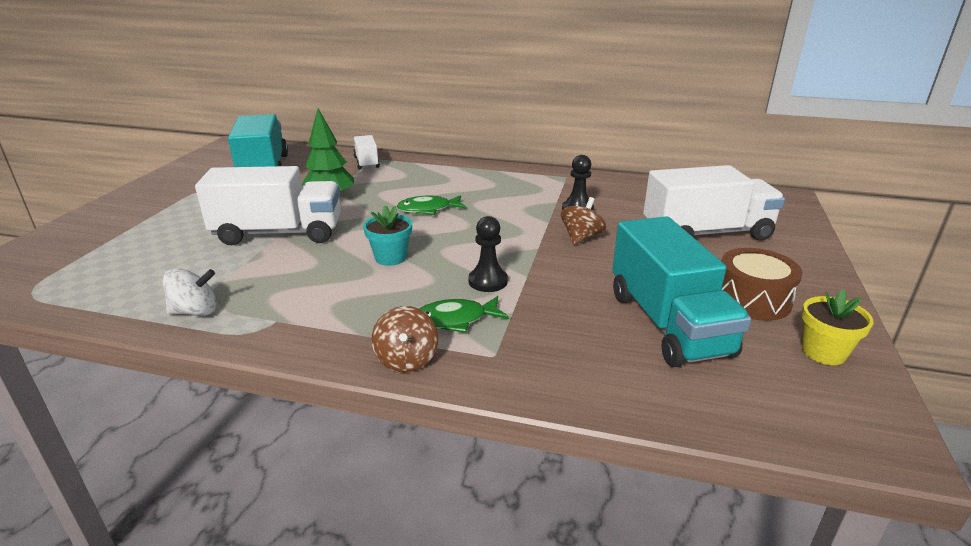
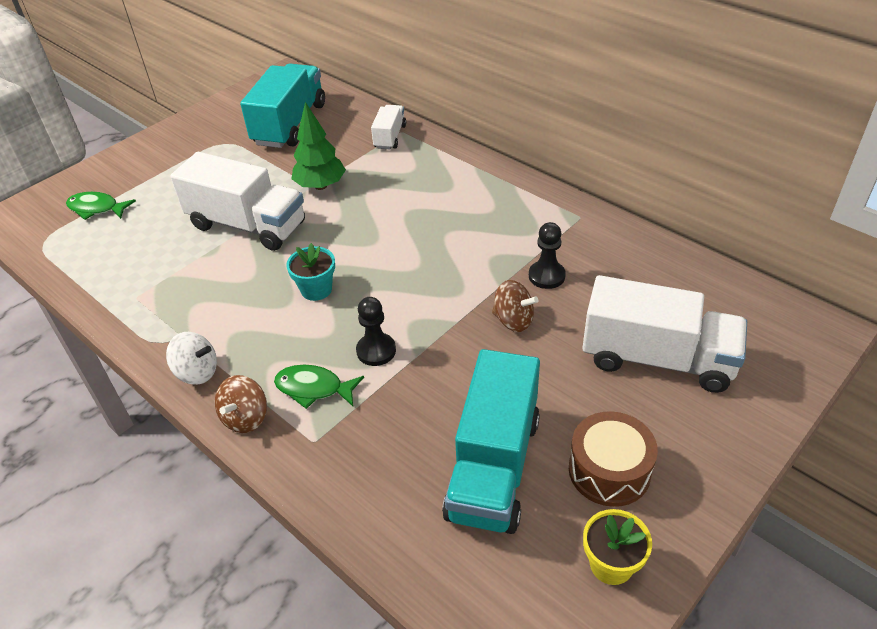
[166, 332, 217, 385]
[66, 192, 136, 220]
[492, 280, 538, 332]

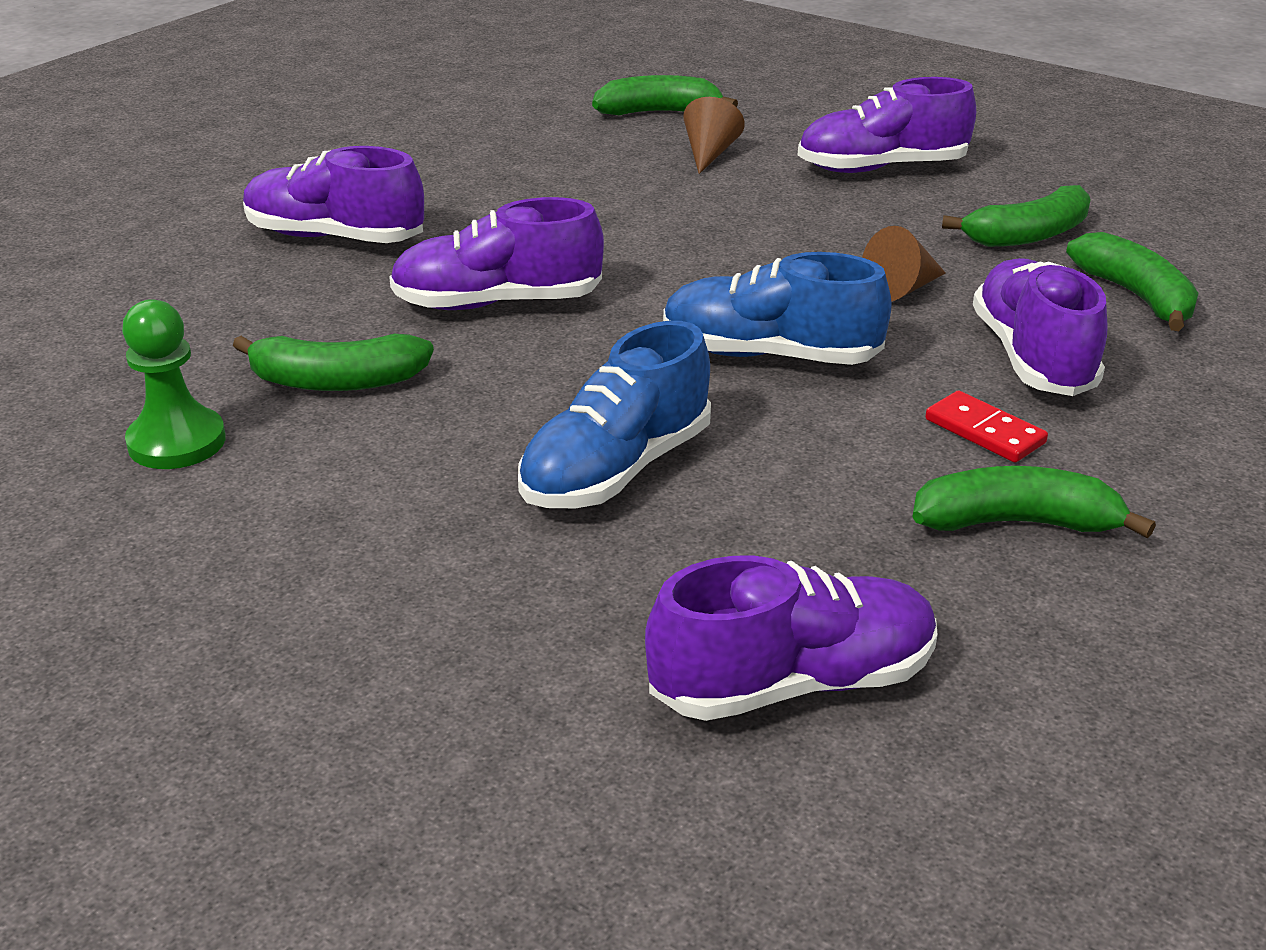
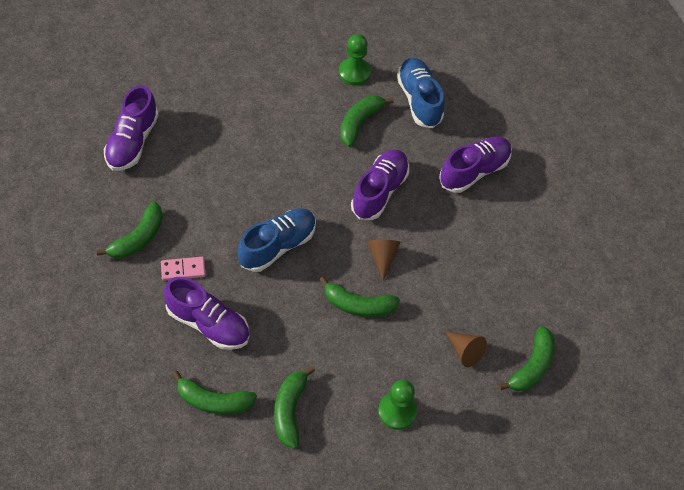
[397, 58, 444, 128]
[378, 380, 417, 430]
[367, 240, 401, 281]
[161, 257, 206, 281]
[319, 276, 400, 317]

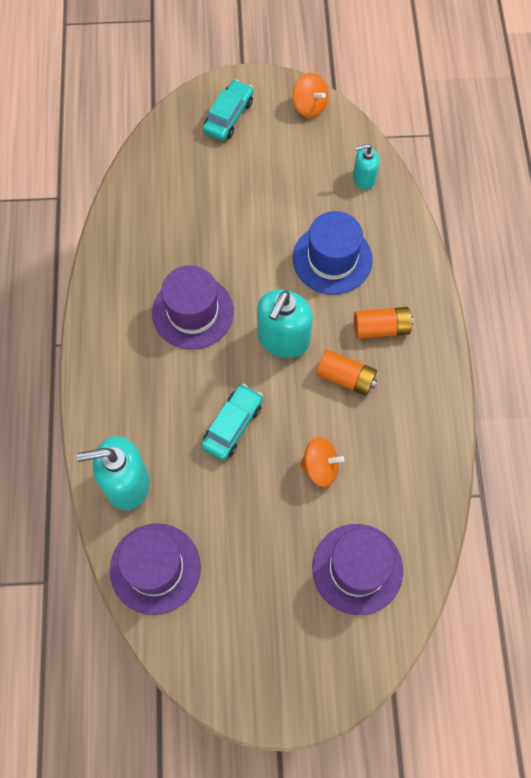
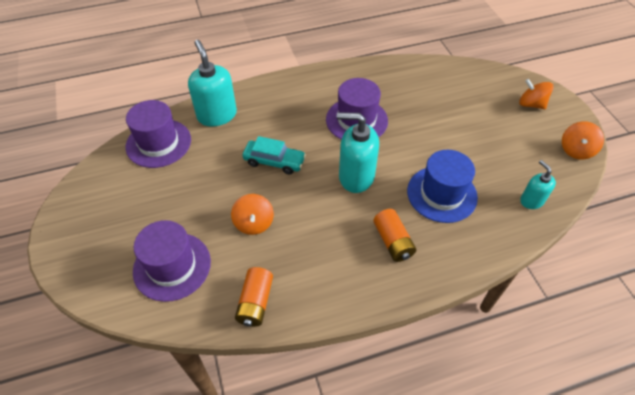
[519, 79, 554, 109]
[235, 267, 273, 327]

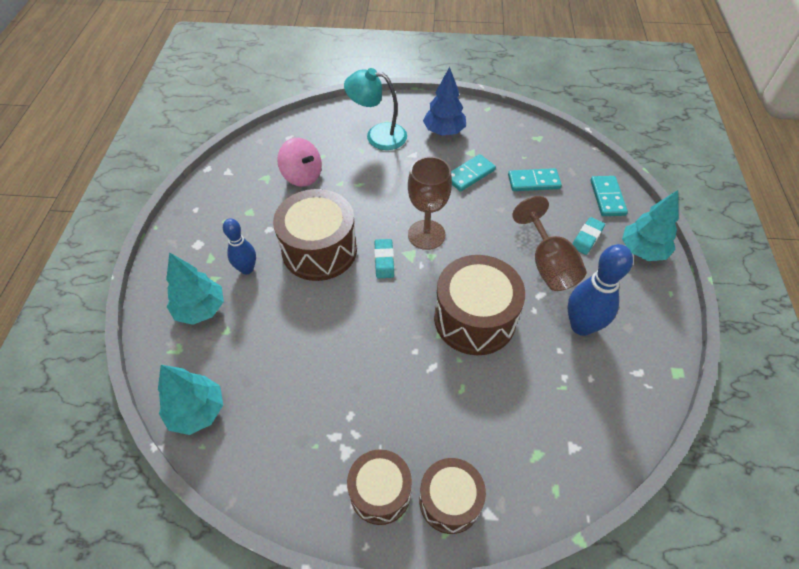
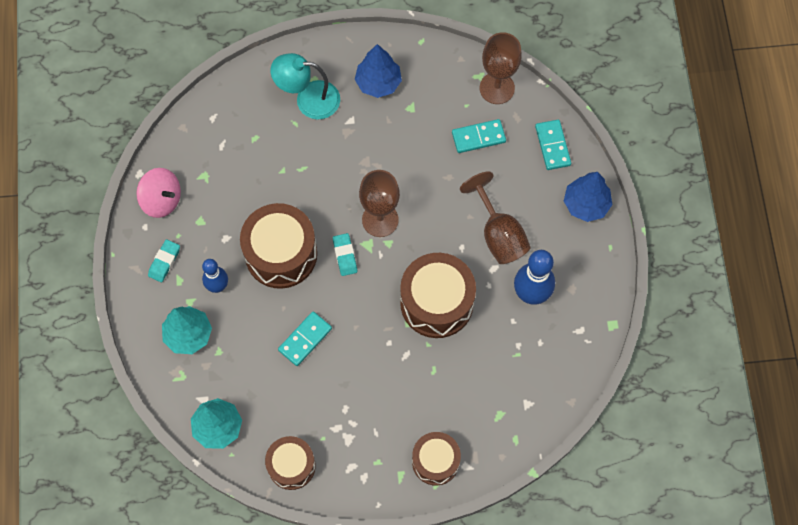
[136, 168, 181, 218]
[265, 436, 316, 490]
[278, 312, 332, 366]
[148, 239, 180, 282]
[564, 172, 612, 222]
[480, 32, 522, 104]

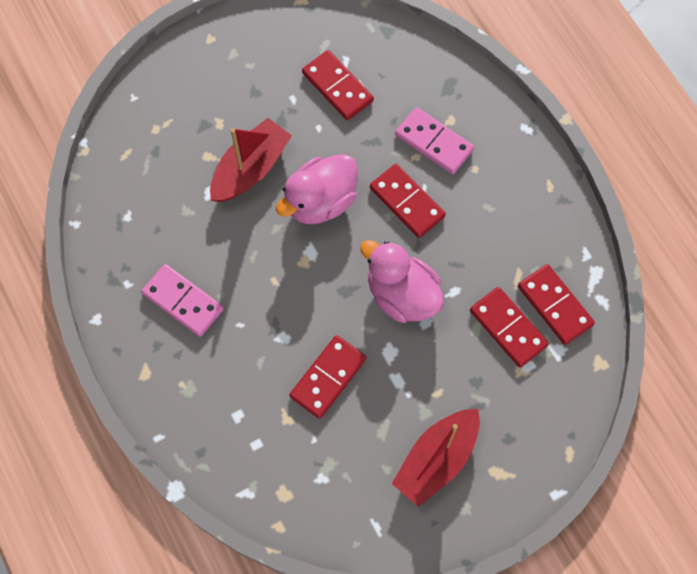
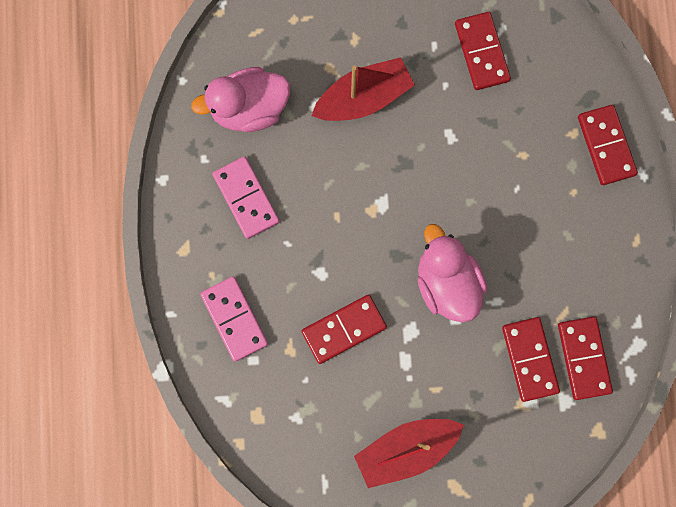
[191, 67, 290, 132]
[578, 105, 638, 185]
[200, 276, 268, 362]

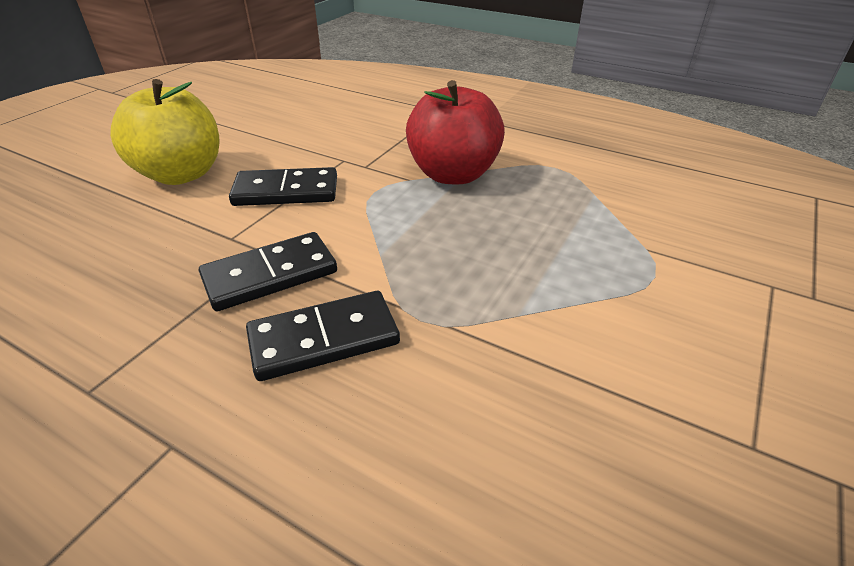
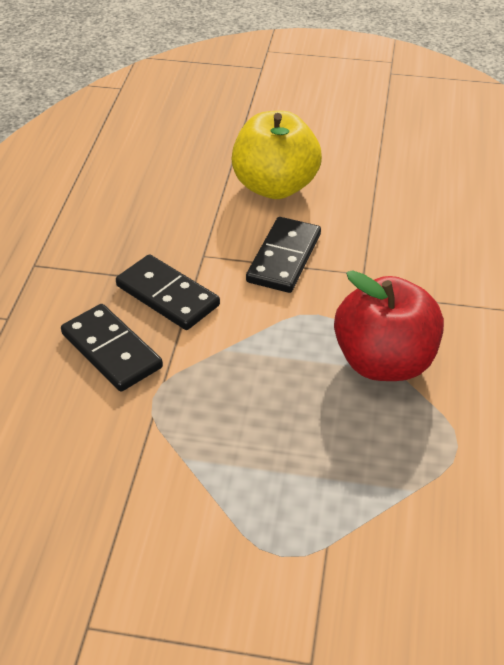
[246, 217, 321, 293]

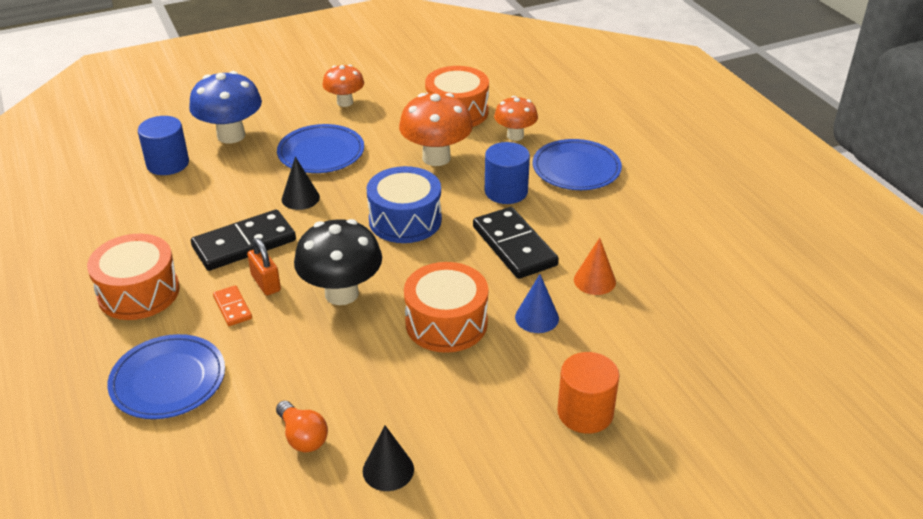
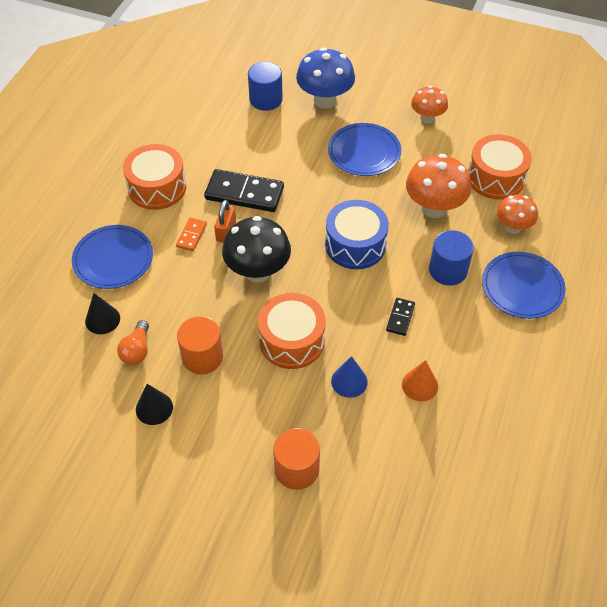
[85, 293, 120, 334]
[386, 298, 415, 336]
[177, 316, 223, 374]

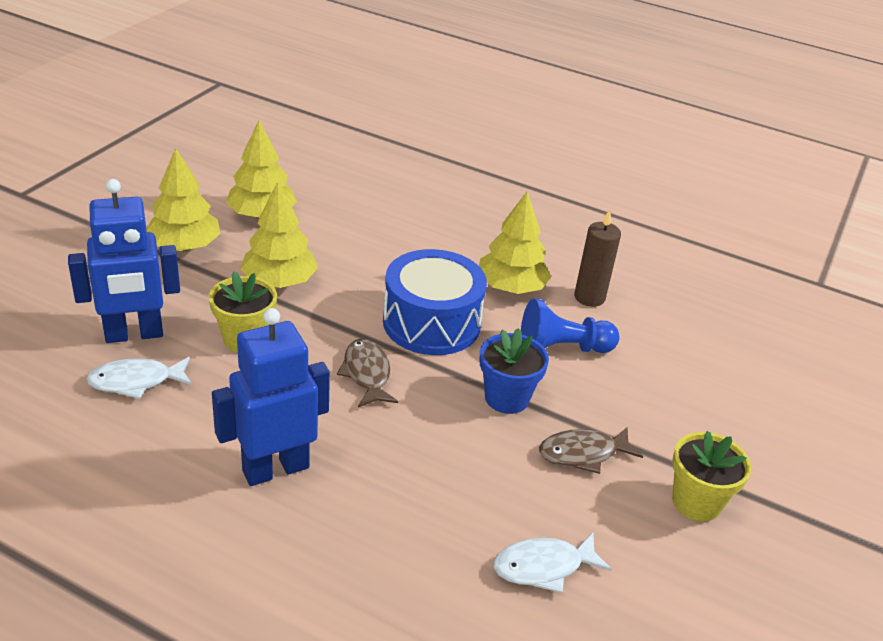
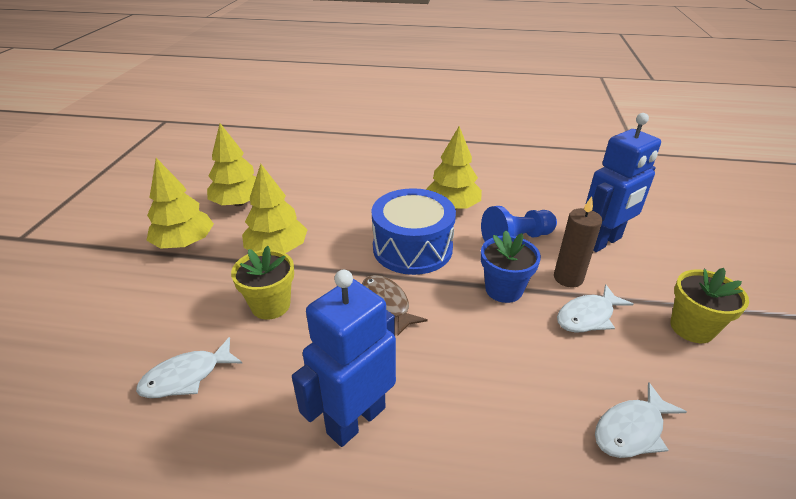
[585, 113, 661, 252]
[557, 284, 633, 332]
[554, 196, 602, 288]

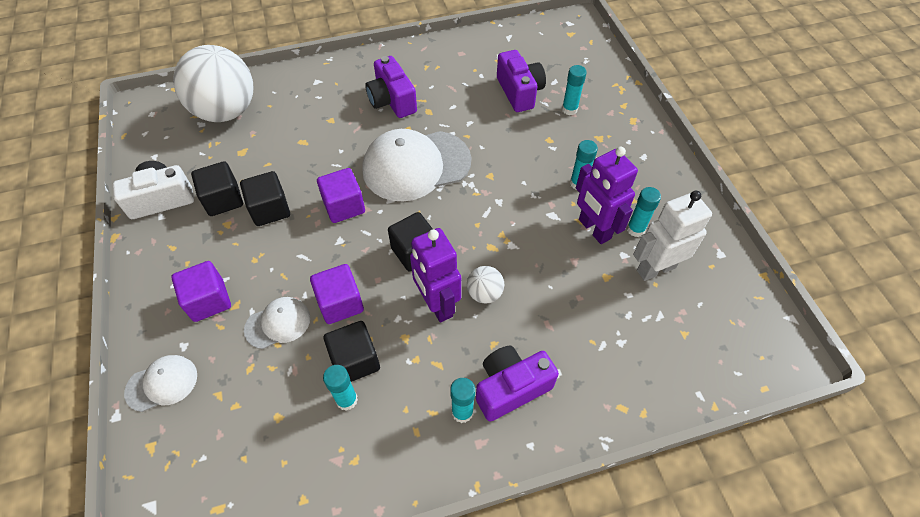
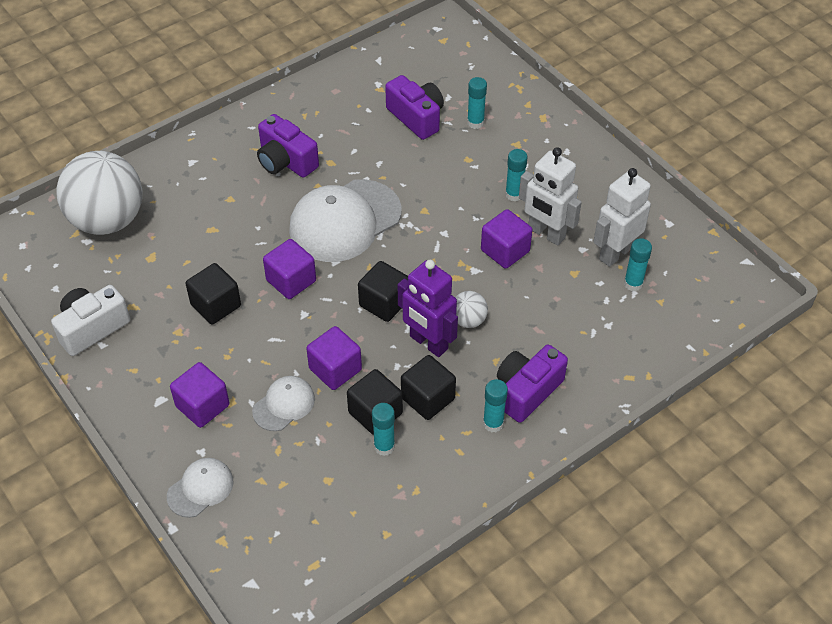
[401, 355, 456, 420]
[519, 147, 582, 246]
[624, 238, 652, 291]
[481, 209, 532, 269]

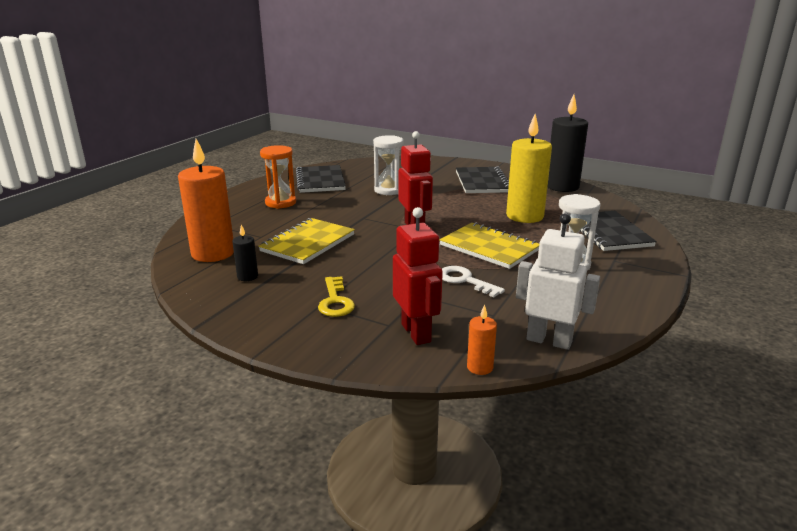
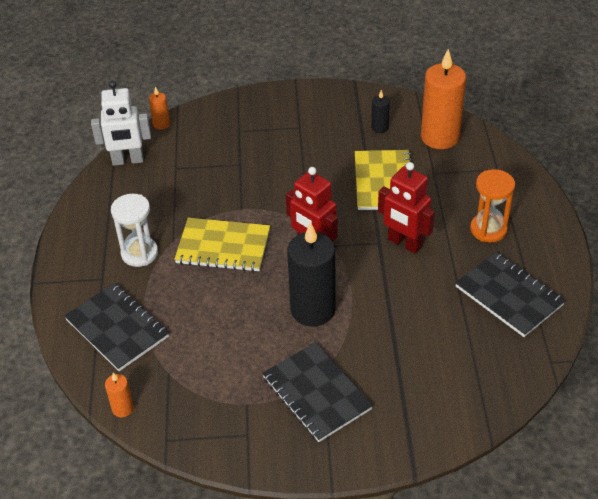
[318, 276, 355, 317] (first image)
[373, 135, 404, 195] (first image)
[378, 162, 435, 254]
[442, 266, 505, 297] (first image)
[506, 114, 552, 223] (first image)
[287, 222, 336, 327]
[105, 373, 134, 417]

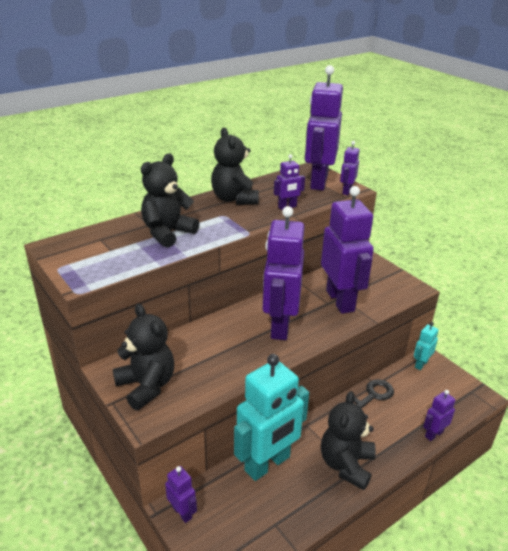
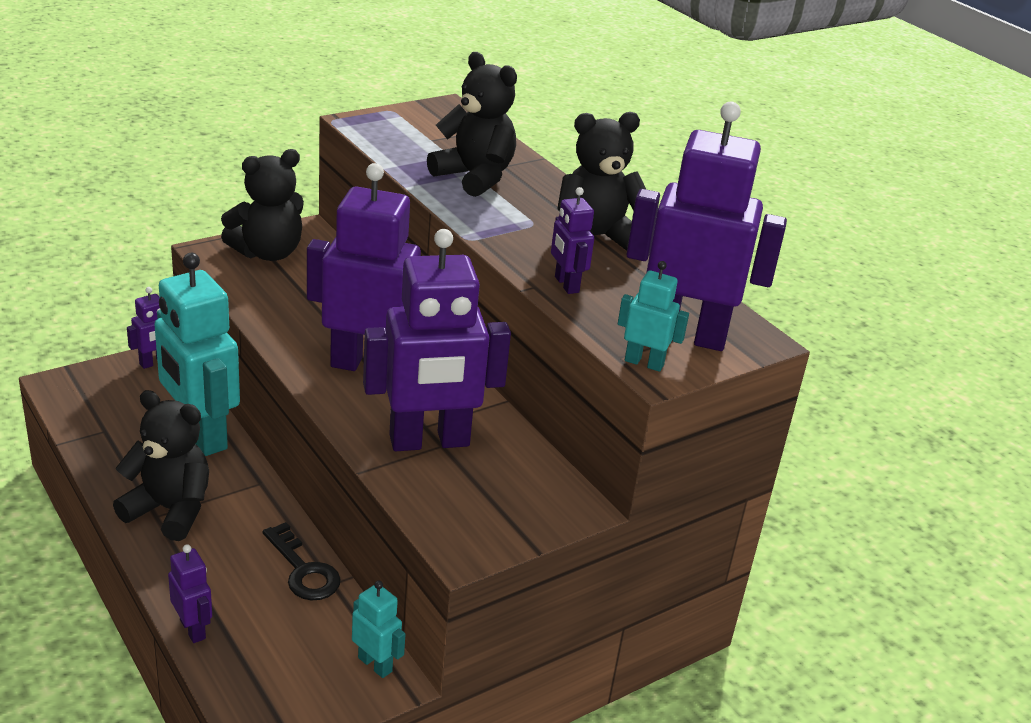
[618, 261, 689, 372]

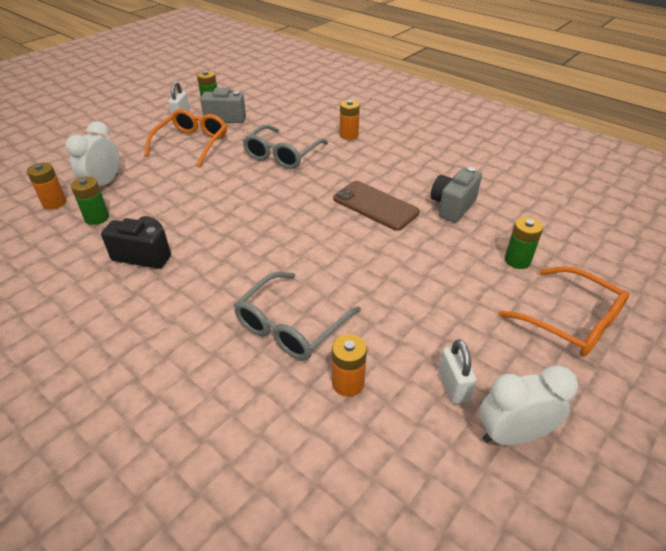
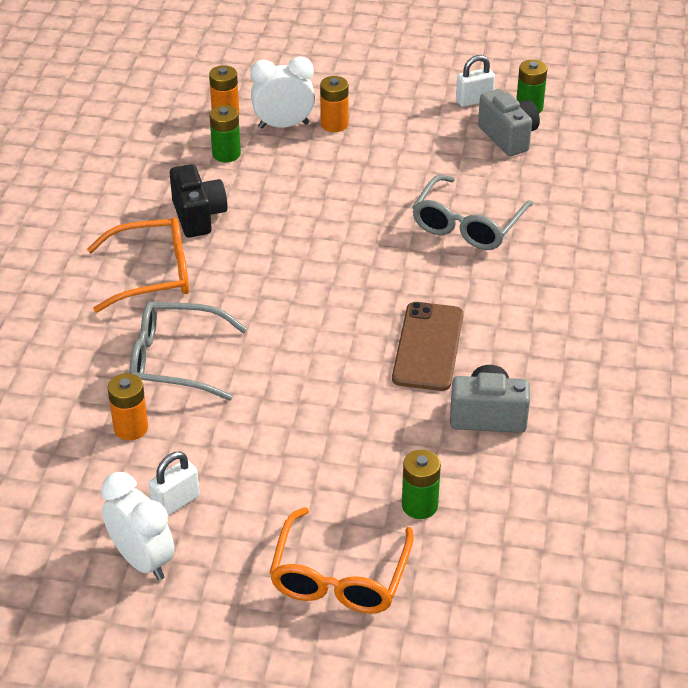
[87, 217, 189, 312]
[412, 174, 533, 250]
[320, 76, 349, 132]

